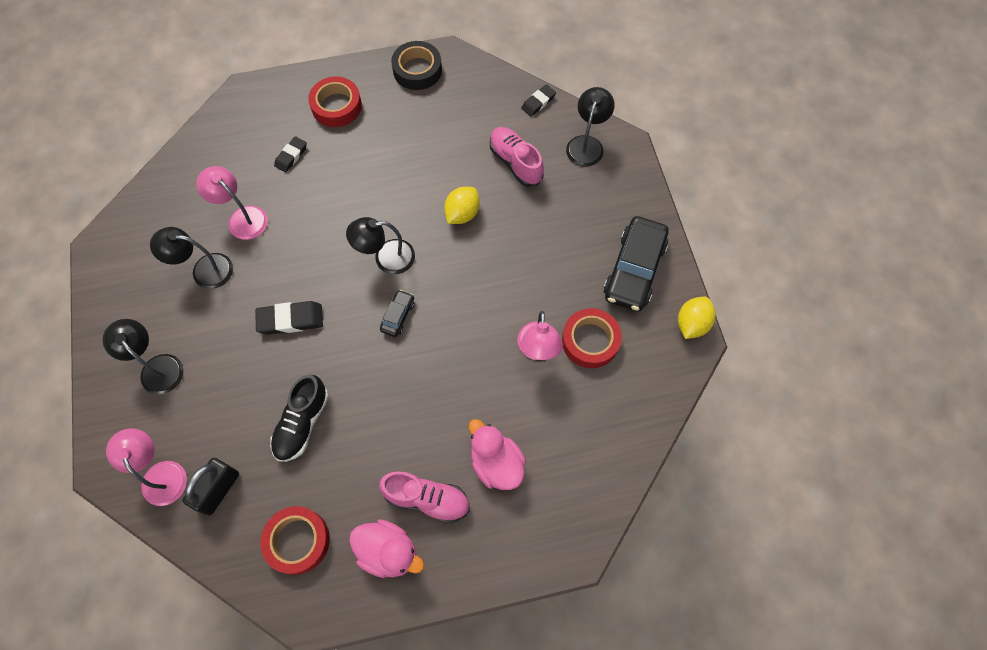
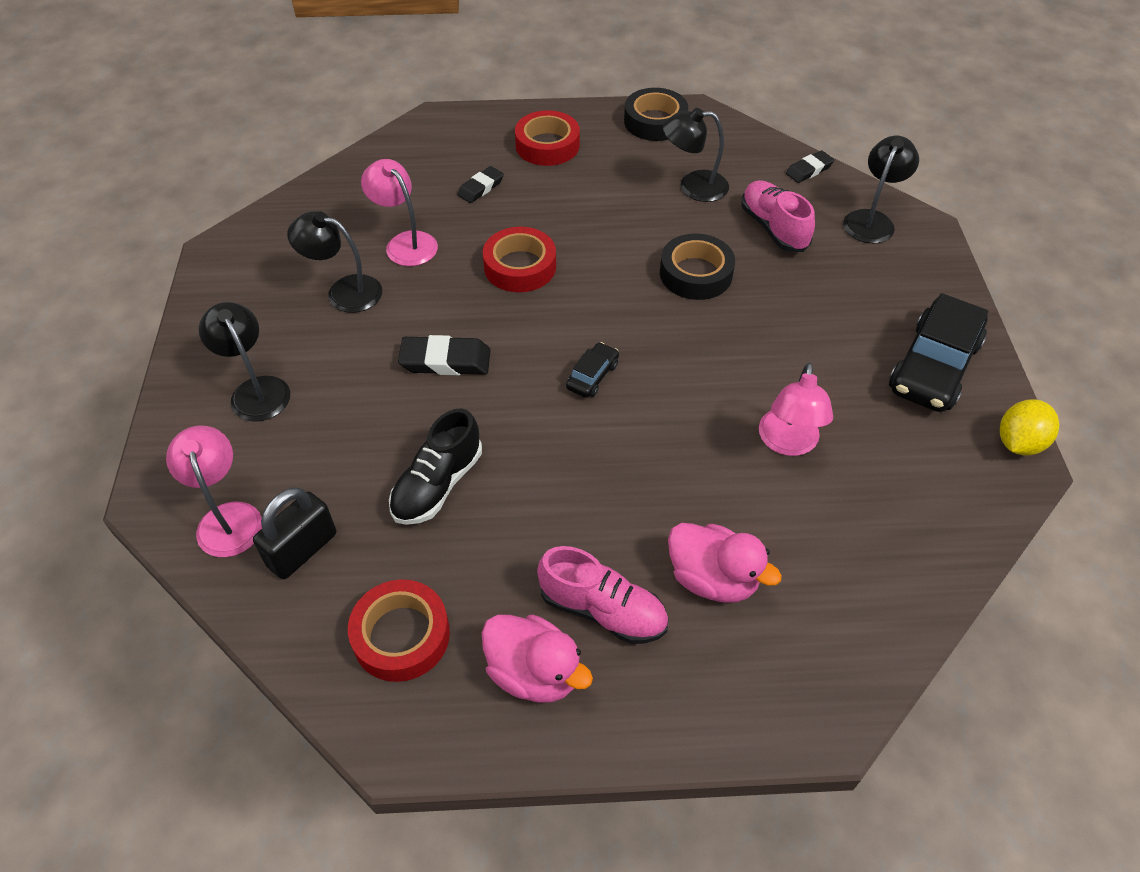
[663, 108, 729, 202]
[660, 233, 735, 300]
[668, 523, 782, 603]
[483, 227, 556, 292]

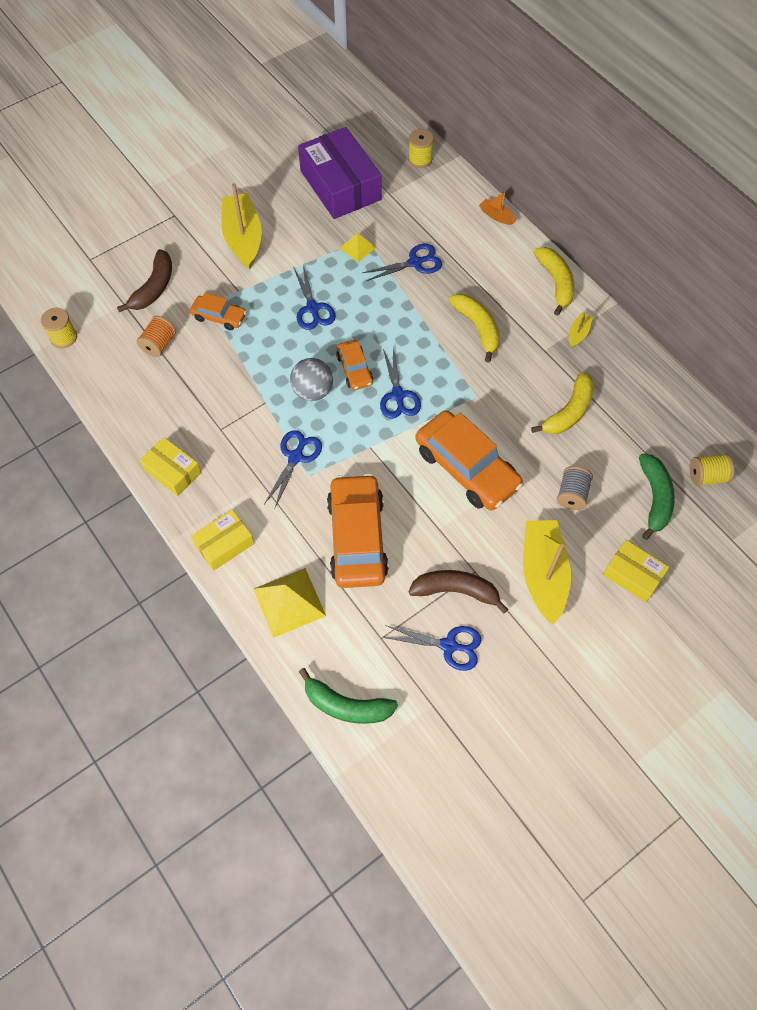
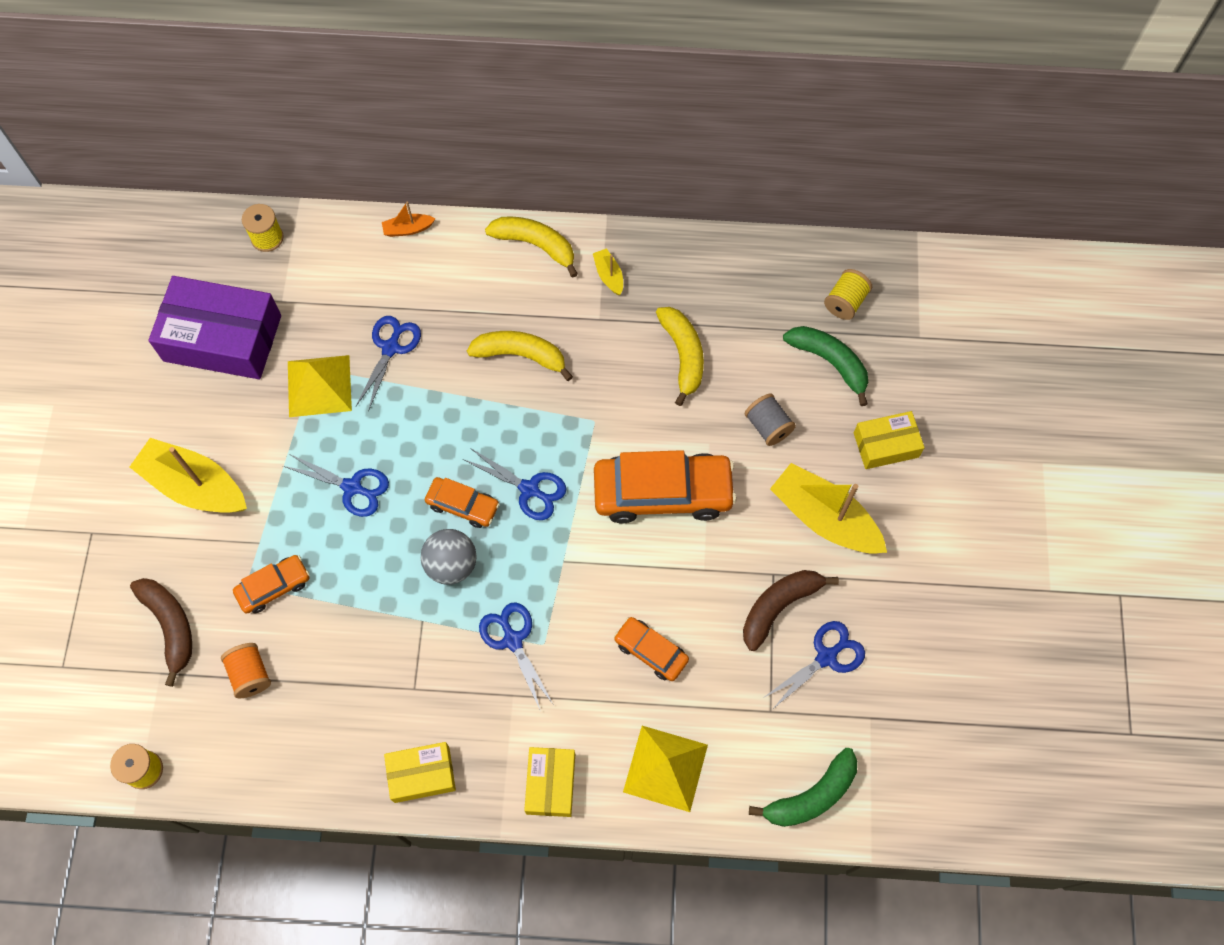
[614, 617, 689, 681]
[288, 355, 352, 417]

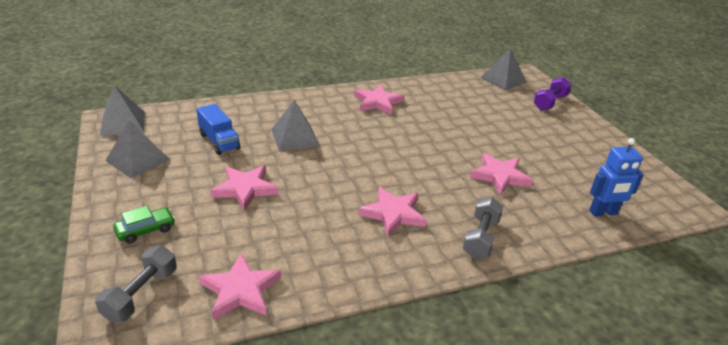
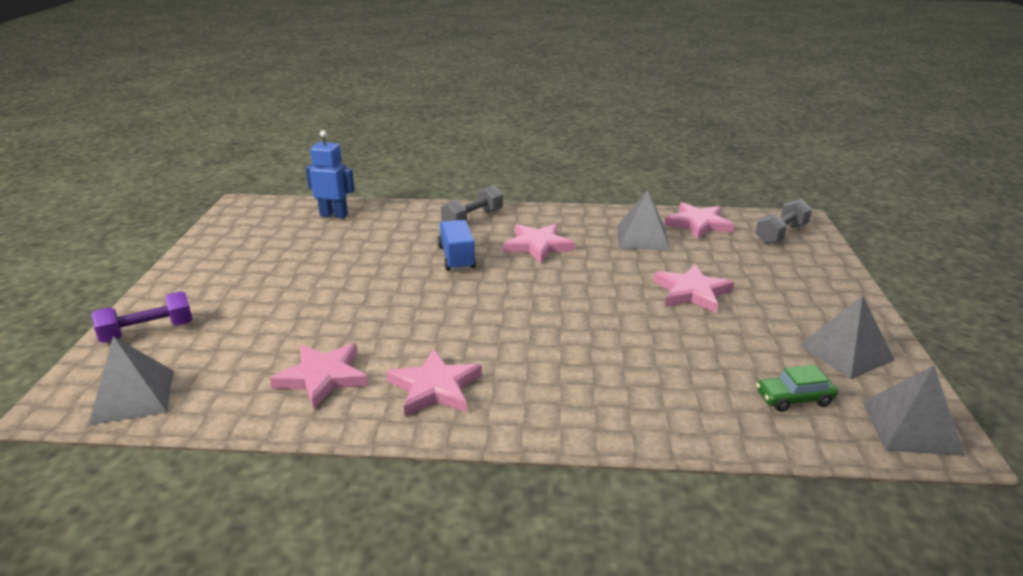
[756, 365, 838, 412]
[438, 220, 476, 271]
[617, 190, 670, 250]
[270, 343, 368, 409]

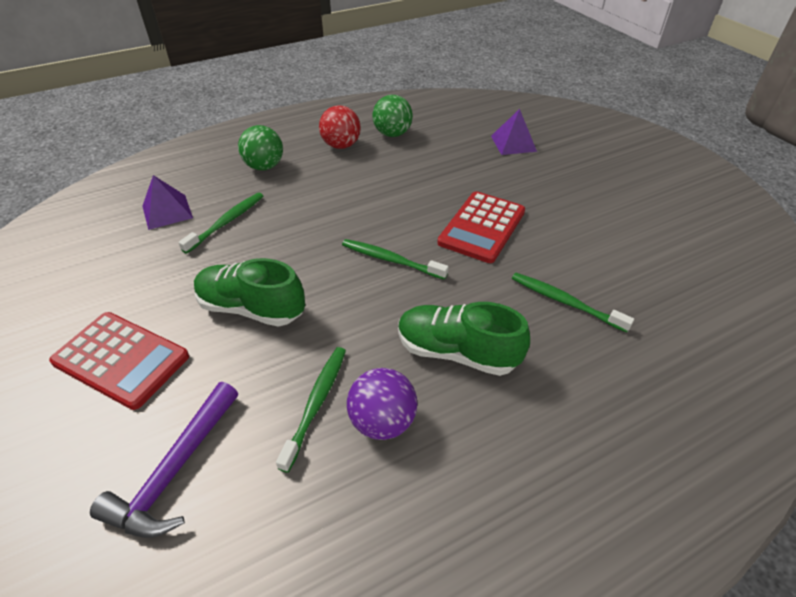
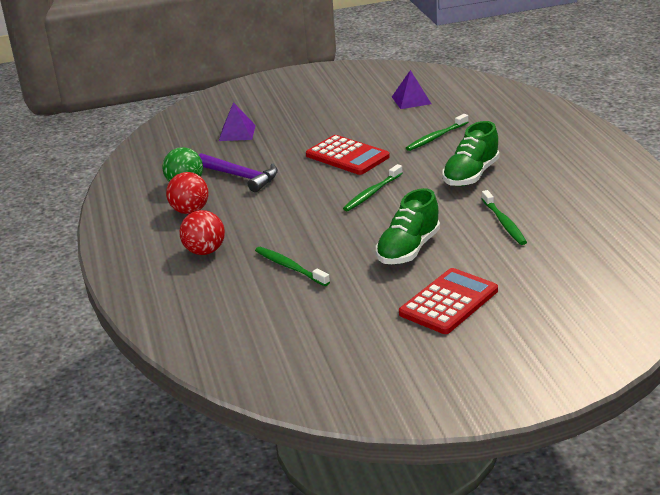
[199, 153, 278, 192]
[392, 70, 431, 109]
[179, 210, 225, 255]
[482, 190, 527, 245]
[347, 368, 417, 440] (first image)

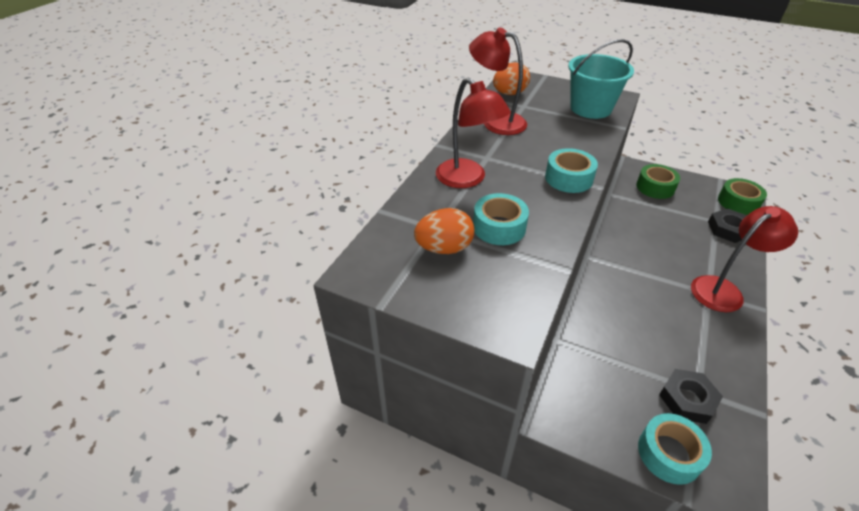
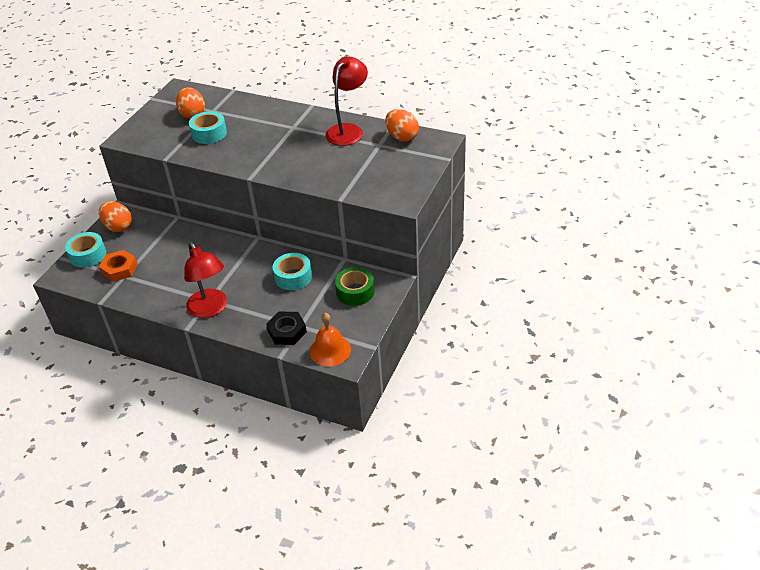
[436, 78, 511, 188] (first image)
[273, 253, 312, 290]
[568, 39, 634, 119] (first image)
[99, 250, 138, 282]
[310, 313, 351, 366]
[99, 201, 132, 232]

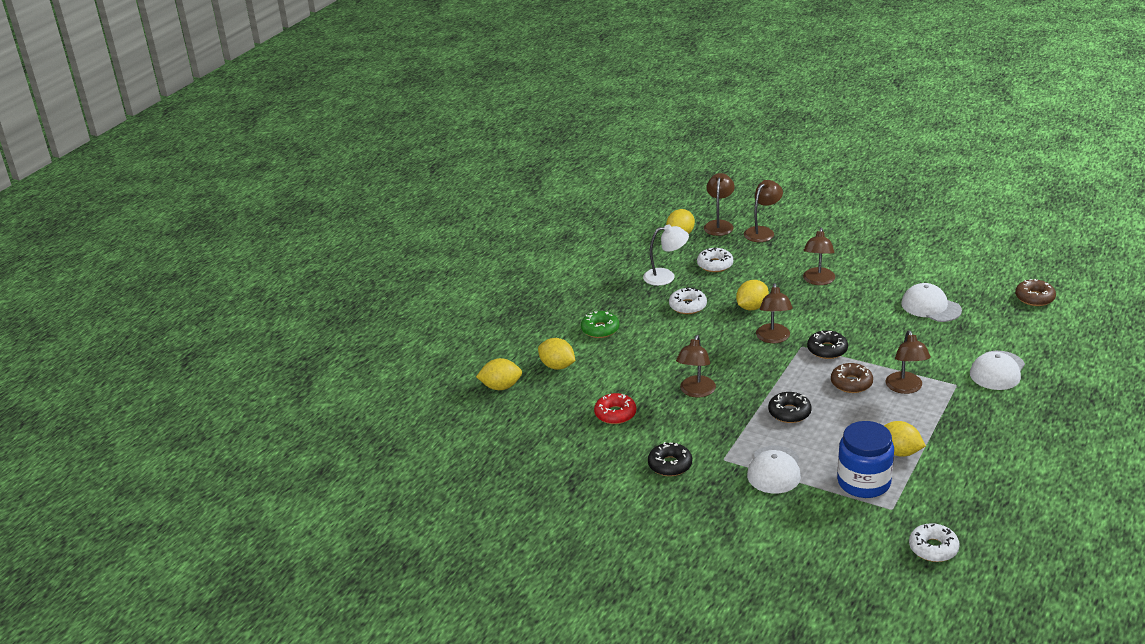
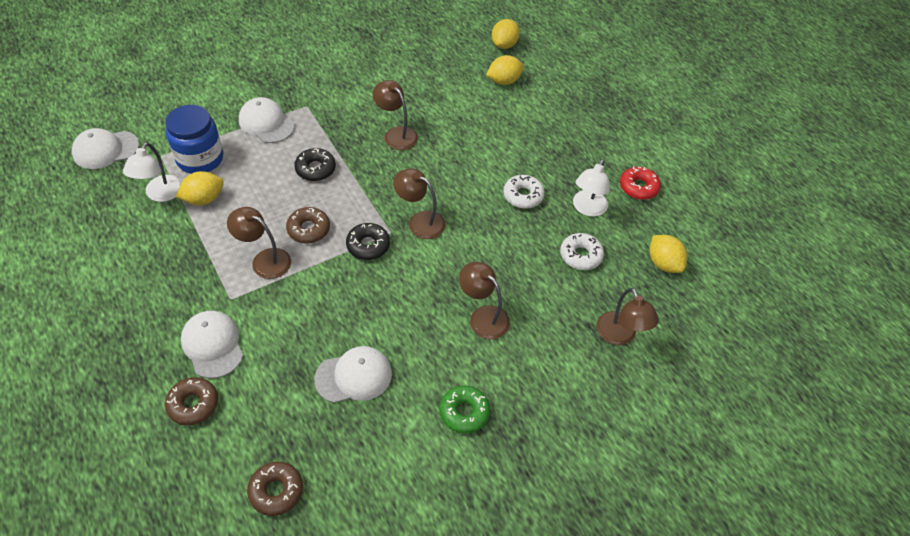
[440, 385, 490, 434]
[620, 166, 661, 200]
[648, 442, 692, 476] (first image)
[704, 173, 735, 236] (first image)
[736, 280, 769, 310] (first image)
[72, 128, 139, 169]
[123, 142, 182, 202]
[165, 377, 218, 426]

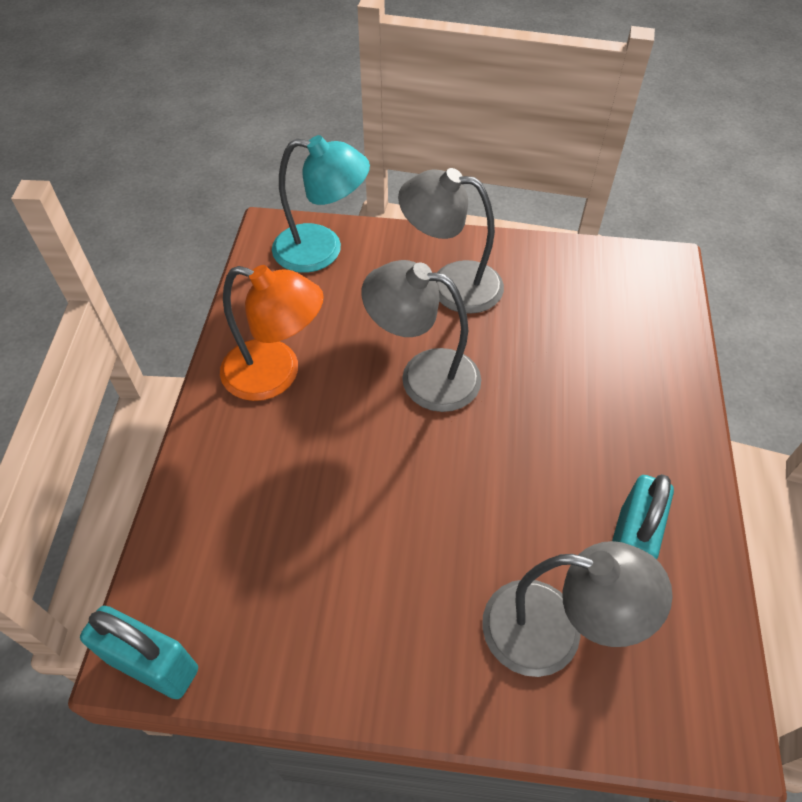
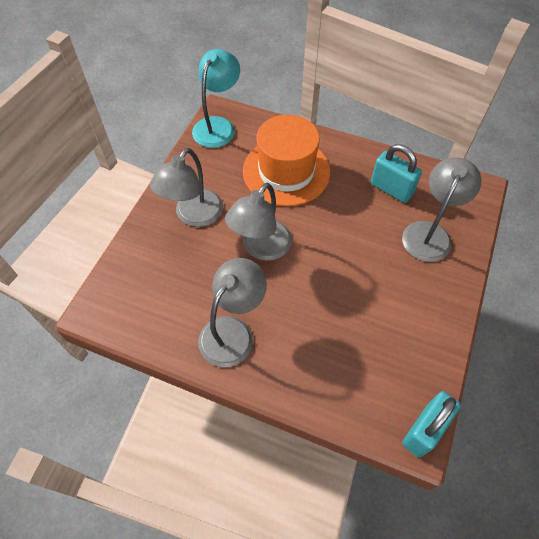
[198, 258, 267, 367]
[192, 49, 240, 148]
[243, 115, 330, 206]

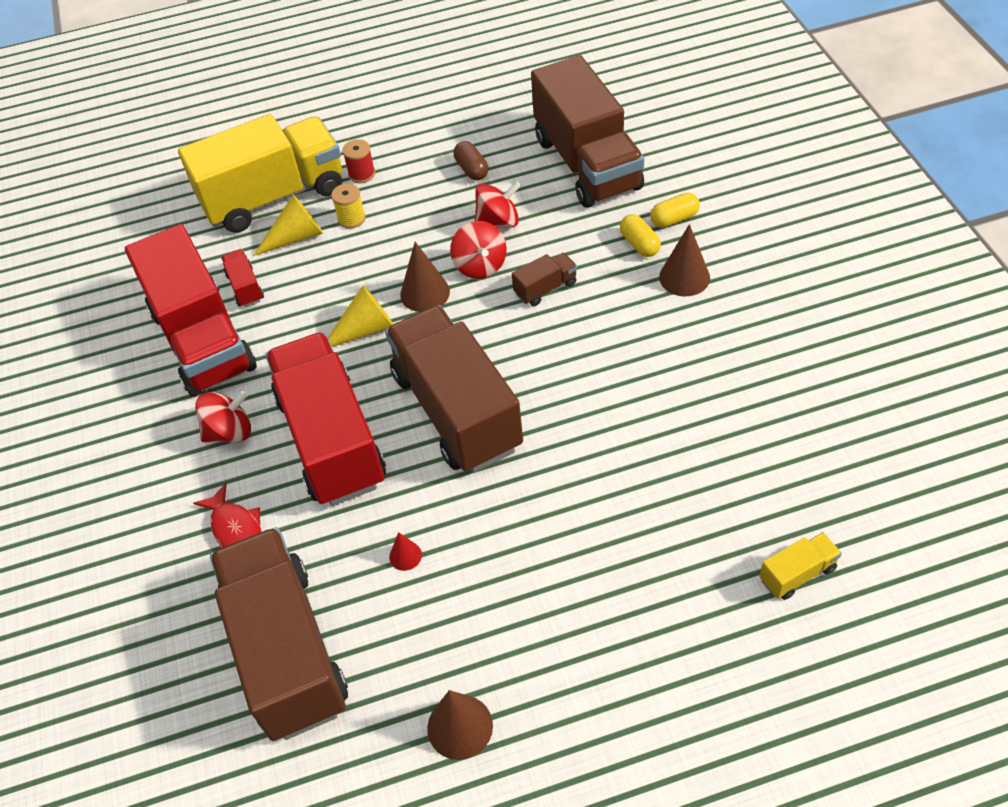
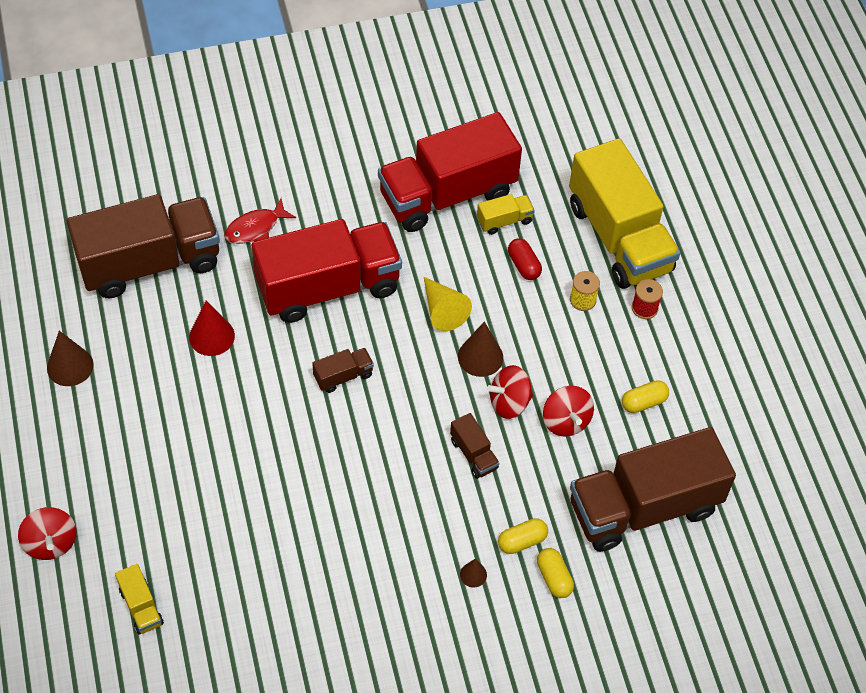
[18, 507, 77, 560]
[477, 194, 535, 235]
[253, 195, 323, 256] (first image)
[312, 348, 374, 393]
[189, 300, 235, 356]
[622, 380, 669, 413]
[460, 558, 487, 588]
[508, 238, 542, 280]

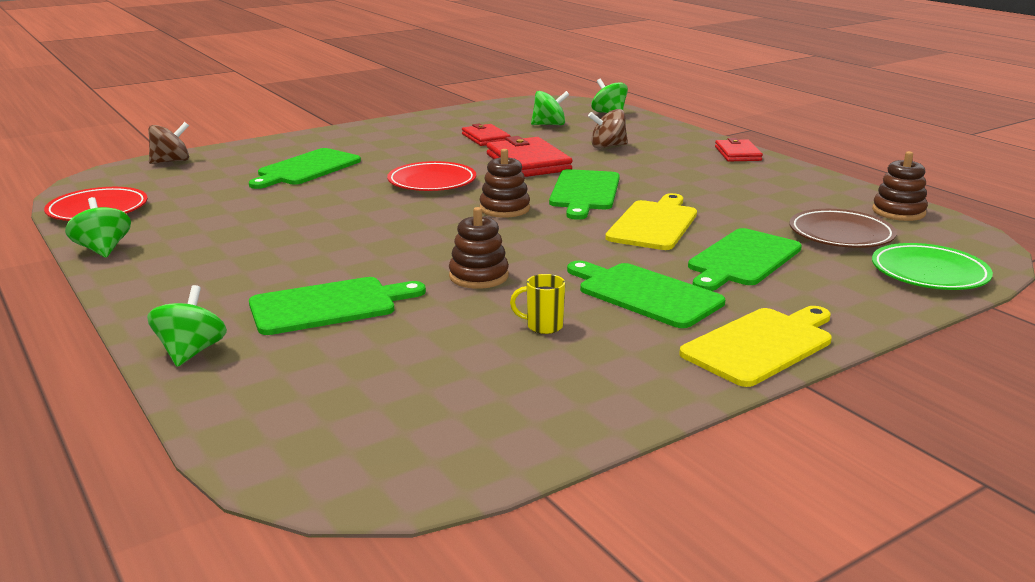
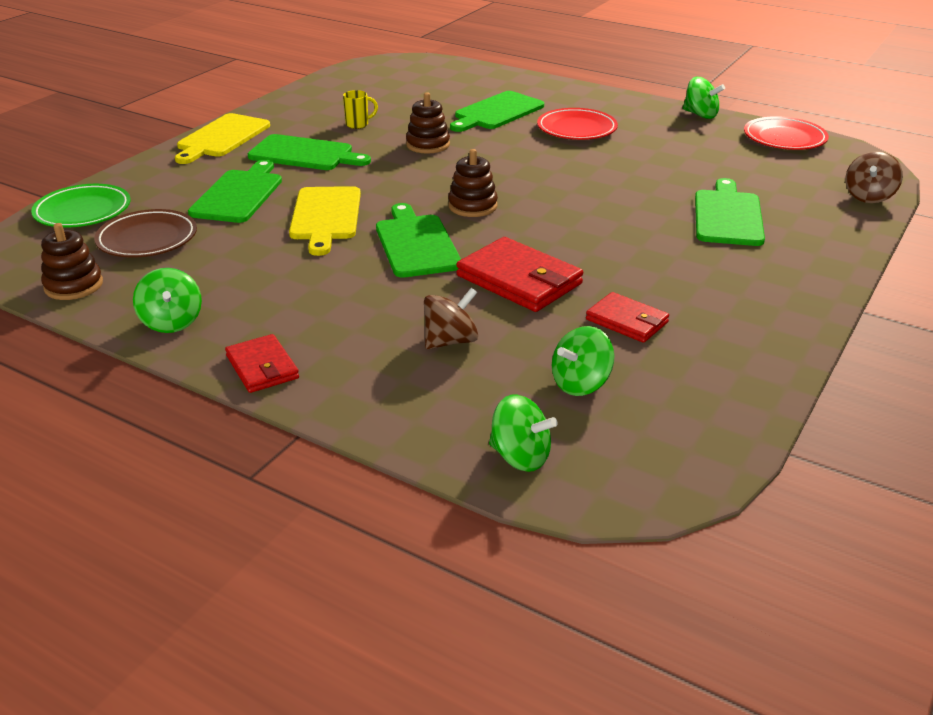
[133, 268, 202, 333]
[537, 108, 618, 140]

